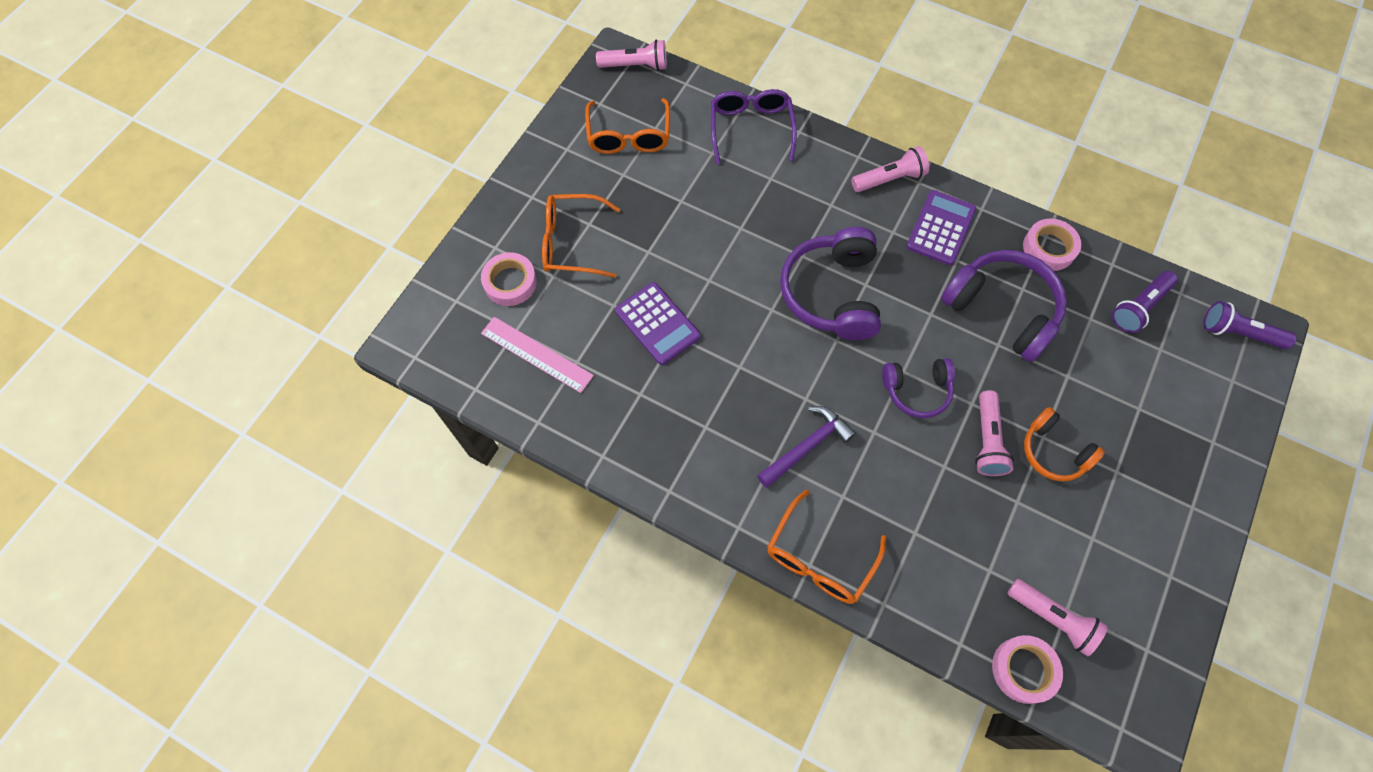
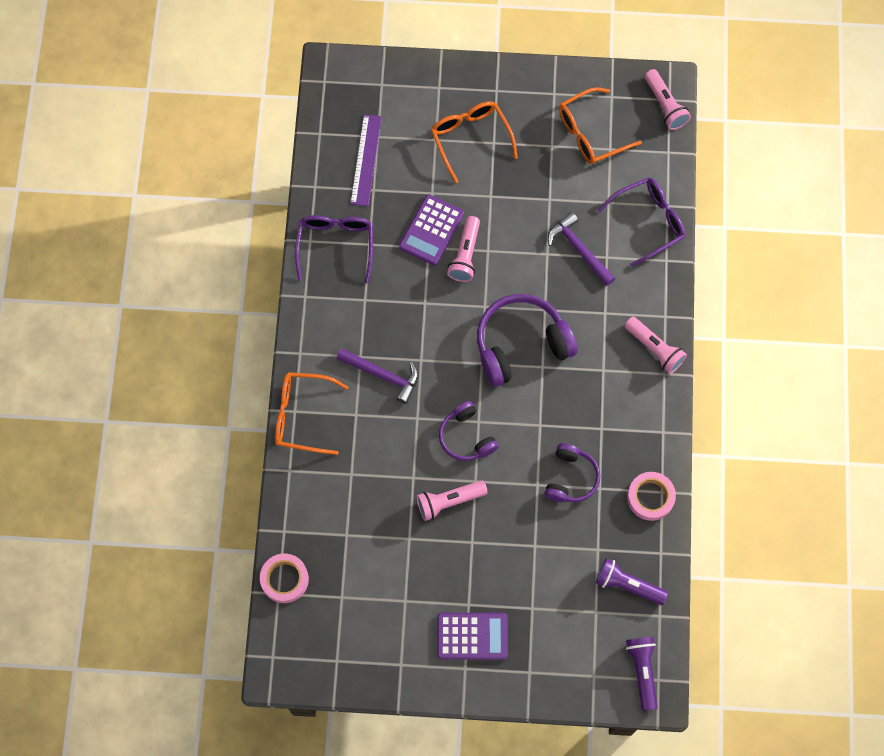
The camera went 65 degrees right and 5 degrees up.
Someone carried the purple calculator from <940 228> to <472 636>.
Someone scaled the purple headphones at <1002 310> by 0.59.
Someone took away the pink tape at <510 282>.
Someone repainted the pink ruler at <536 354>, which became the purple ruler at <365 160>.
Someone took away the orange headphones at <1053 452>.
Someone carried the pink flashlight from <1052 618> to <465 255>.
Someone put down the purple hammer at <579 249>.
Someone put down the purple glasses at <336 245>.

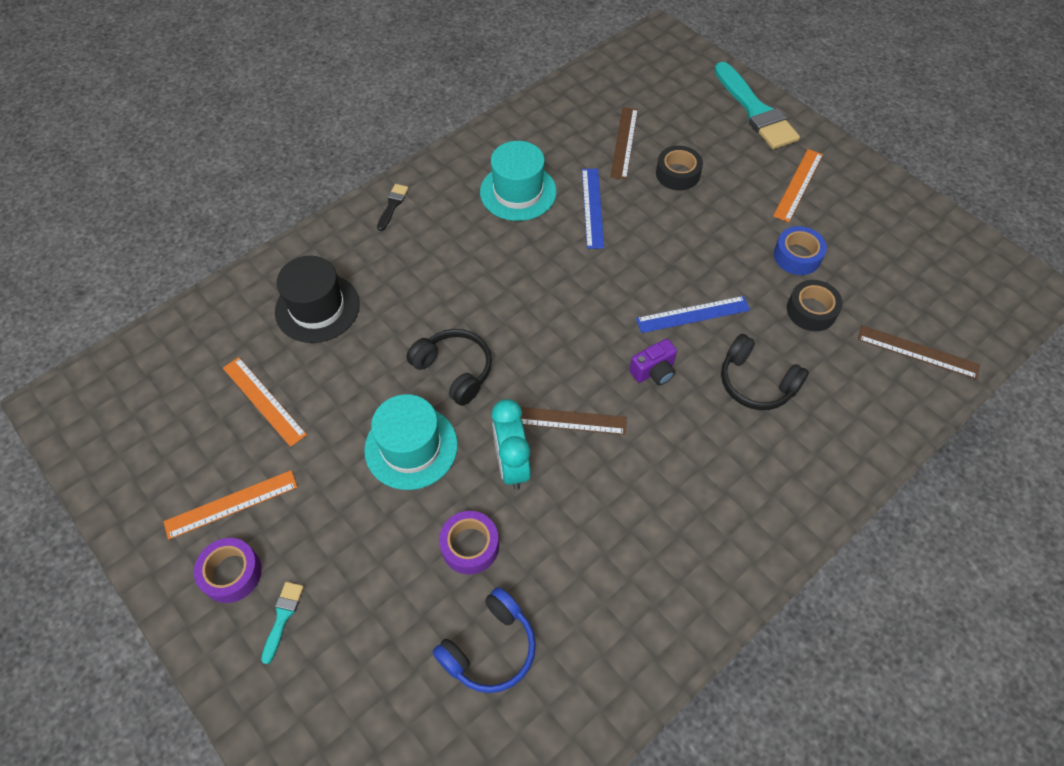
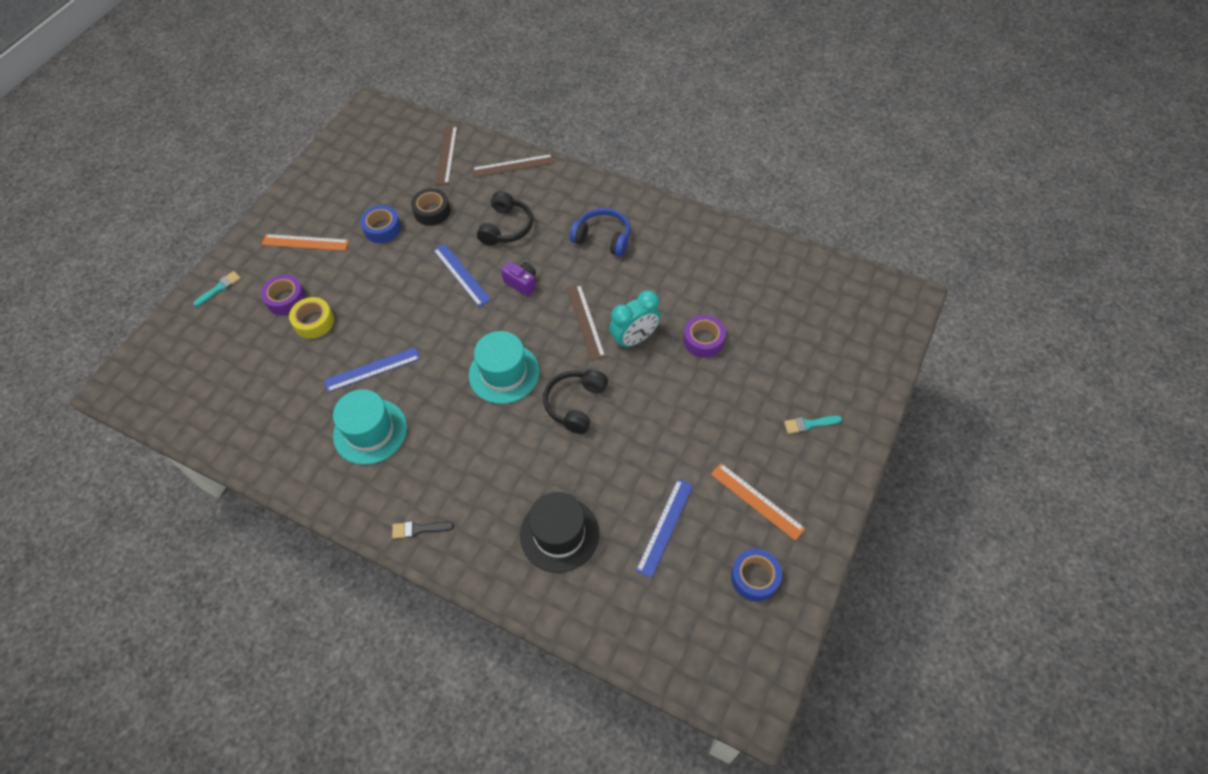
The camera went 110 degrees left and 0 degrees up.
Someone scaled the turquoise brush at <755 111> by 0.44.
Someone carried the brown ruler from <624 142> to <513 166>.
Someone repainted the black tape at <677 174>, which became the yellow tape at <314 322>.
Someone repainted the orange ruler at <264 401>, which became the blue ruler at <665 527>.
Someone carried the turquoise hat from <411 447> to <504 373>.
Someone carried the purple tape from <231 573> to <286 299>.
Someone carried the blue headphones from <490 648> to <603 238>.
Someone put down the blue tape at <755 577>.

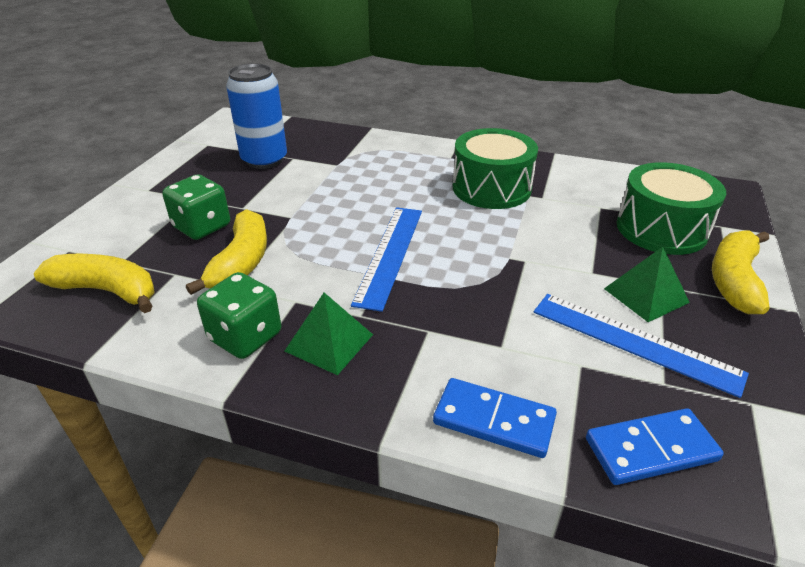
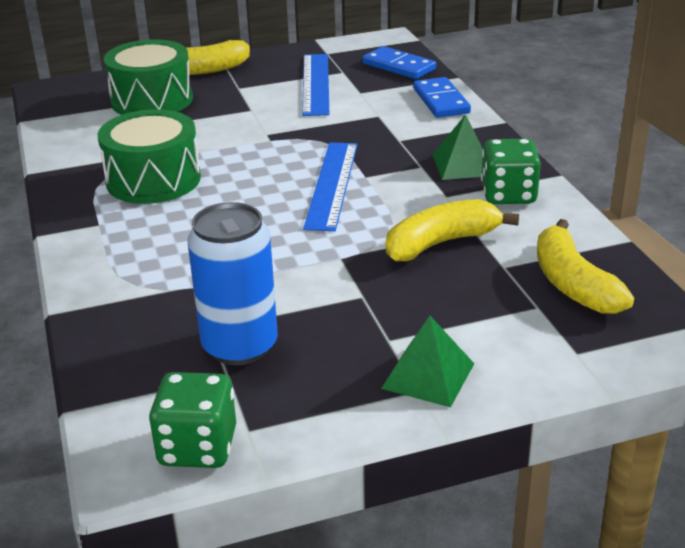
The camera went 125 degrees left and 5 degrees down.
Someone carried the green dice from <202 227> to <197 447>.
Someone rotated the blue ruler at <389 254> by 60 degrees counterclockwise.
Someone carried the green pyramid from <646 295> to <428 376>.

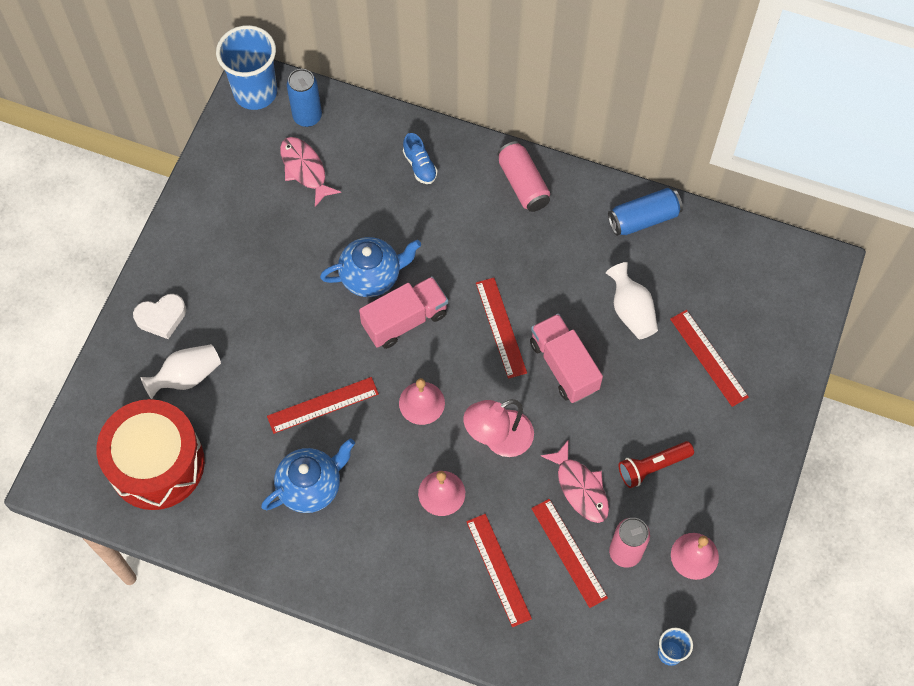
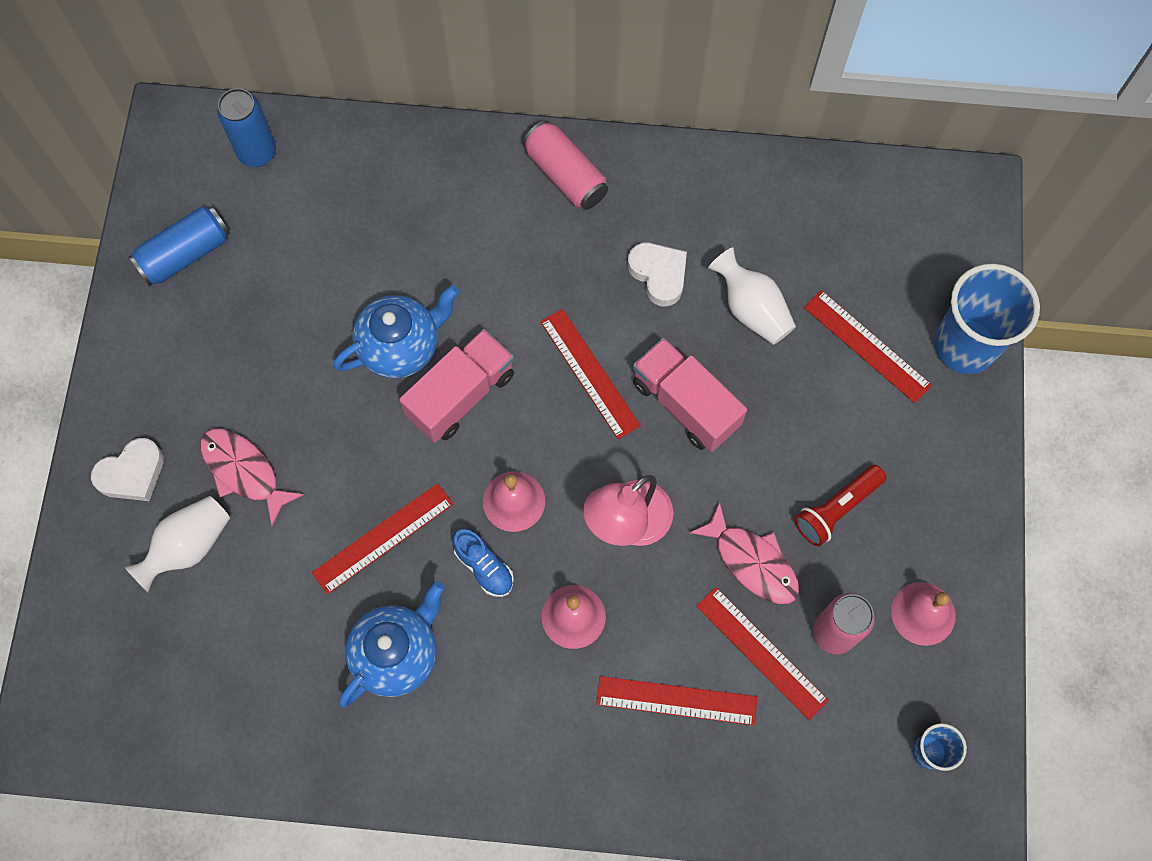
The camera went 15 degrees left and 5 degrees up.
Someone carried the blue cup from <255 92> to <965 346>.
Someone carried the blue shoe from <420 166> to <484 567>.
Someone carried the pink fish from <305 169> to <244 471>.
Someone carried the blue can from <643 218> to <185 254>.
Someone took away the red drum at <156 464>.
Someone rotated the red ruler at <498 569> by 45 degrees counterclockwise.
Someone put down the white heart at <659 274>.

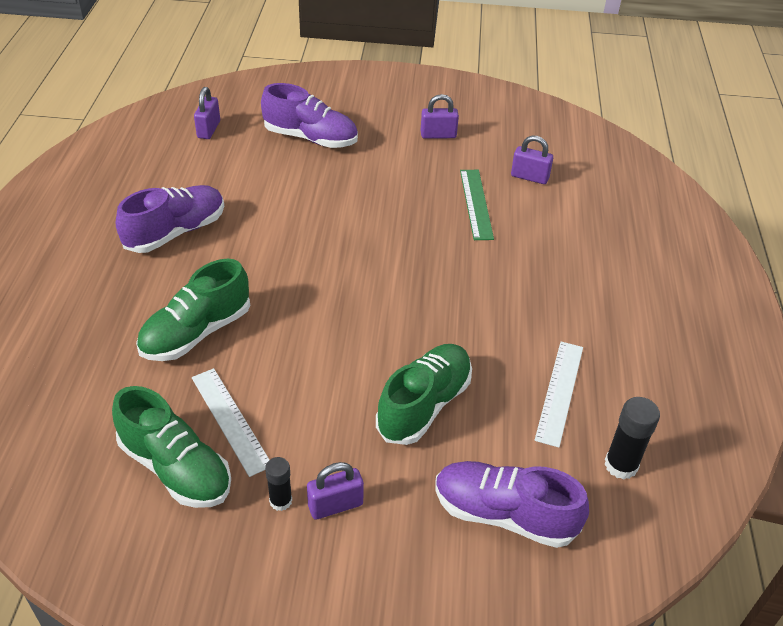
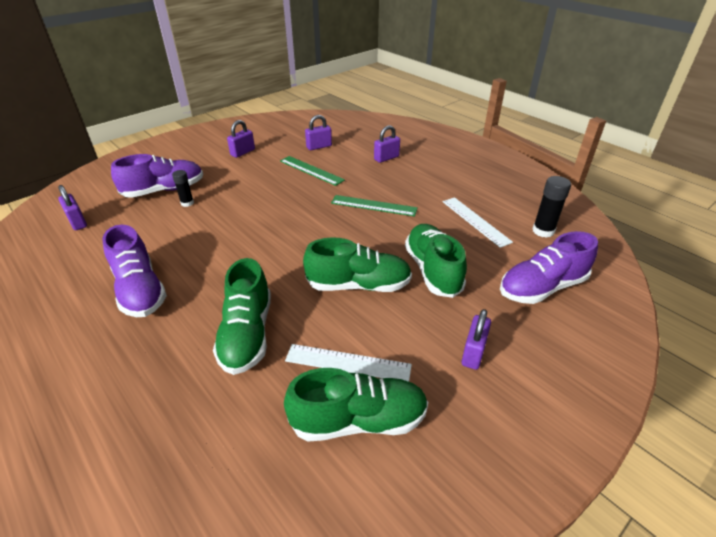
The camera went 45 degrees left and 5 degrees down.
Someone rotated the purple shoe at <176 232> by 150 degrees clockwise.
Someone carried the black glue stick from <280 501> to <187 203>.
Someone put down the purple padlock at <386 158>.
Someone put down the green ruler at <374 205>.
Someone put down the green shoe at <358 285>.

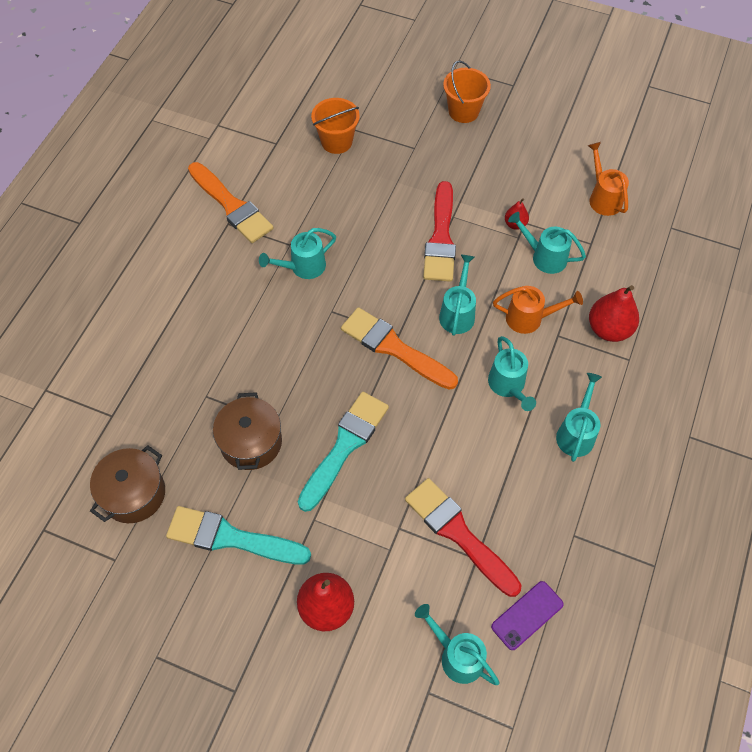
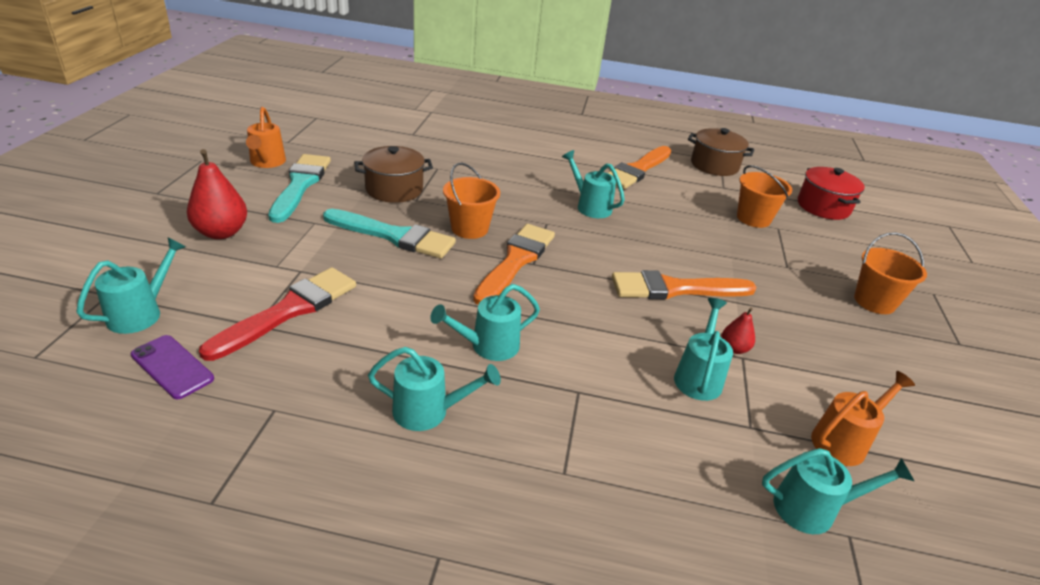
The camera went 75 degrees right and 25 degrees down.
Someone repainted the red brush at <441 238>, which became the orange brush at <675 289>.
Someone carried the turquoise watering can from <458 313> to <813 509>.
Someone took away the red pear at <609 329>.
Someone carried the orange watering can from <530 318> to <267 163>.
Someone carried the brown pot from <134 494> to <714 165>.
Someone put down the orange bucket at <469 228>.
Someone put down the red pot at <823 207>.

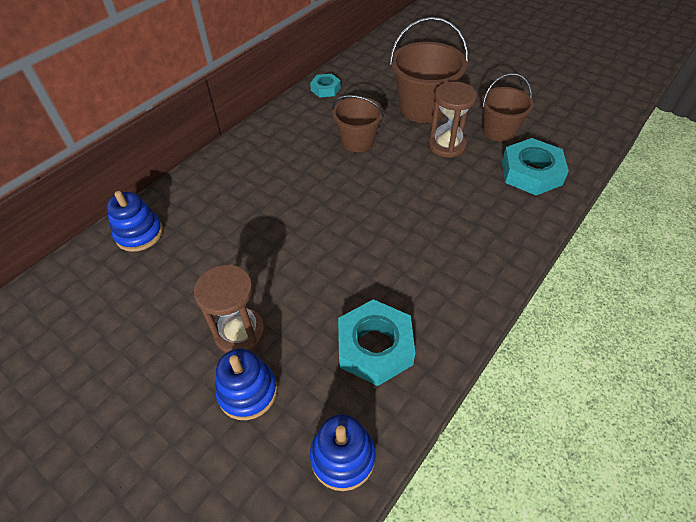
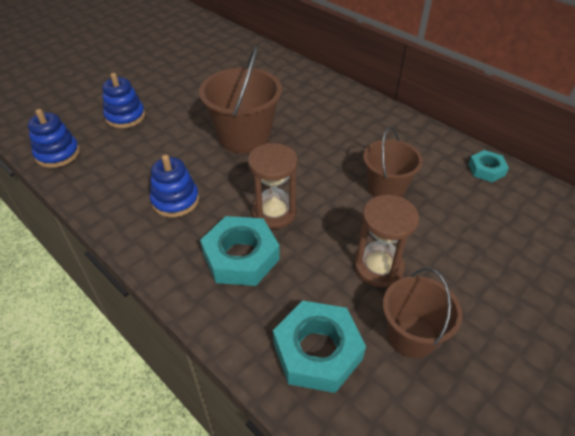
The camera went 95 degrees right and 5 degrees down.
Someone carried the brown bucket from <423 108> to <244 137>.
Someone carried the blue stacking toy from <139 234> to <175 200>.
Someone carried the brown hourglass from <240 333> to <274 213>.
Someone carried the turquoise nut from <375 347> to <241 256>.

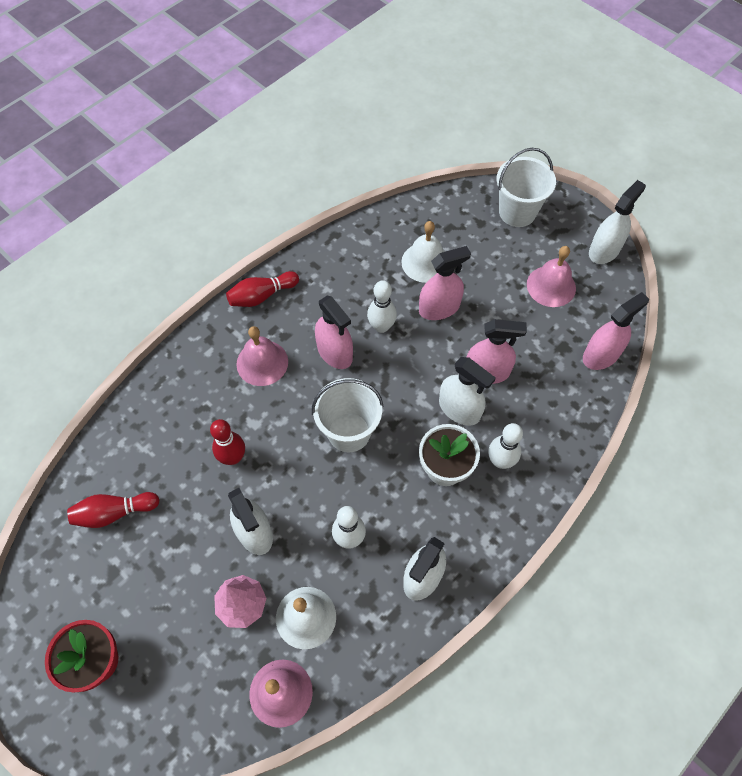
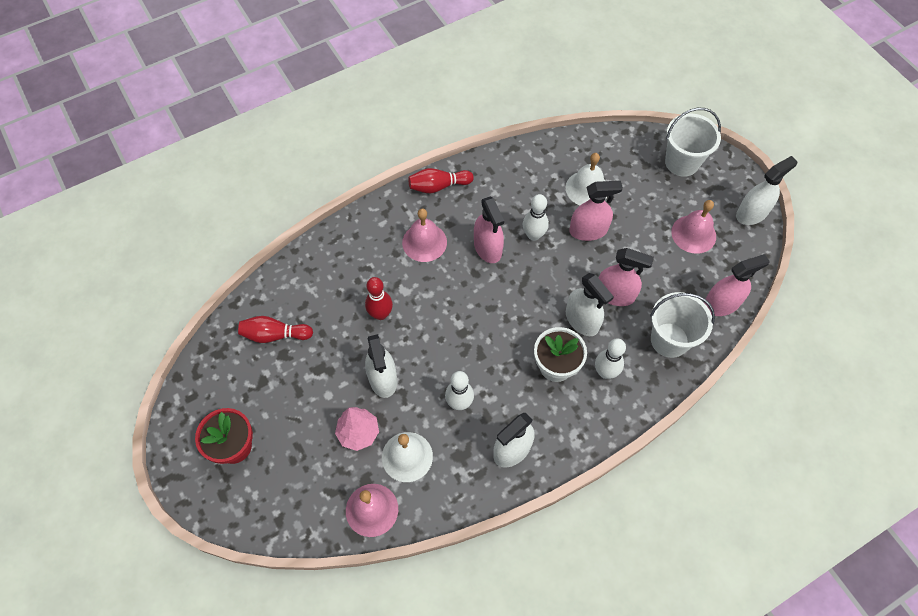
The camera went 15 degrees right and 0 degrees up.
Someone carried the white bucket from <349 432> to <669 340>.

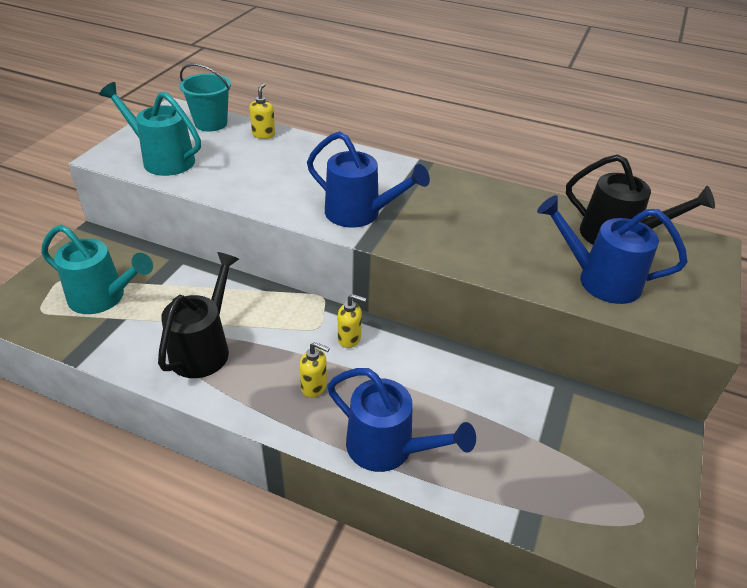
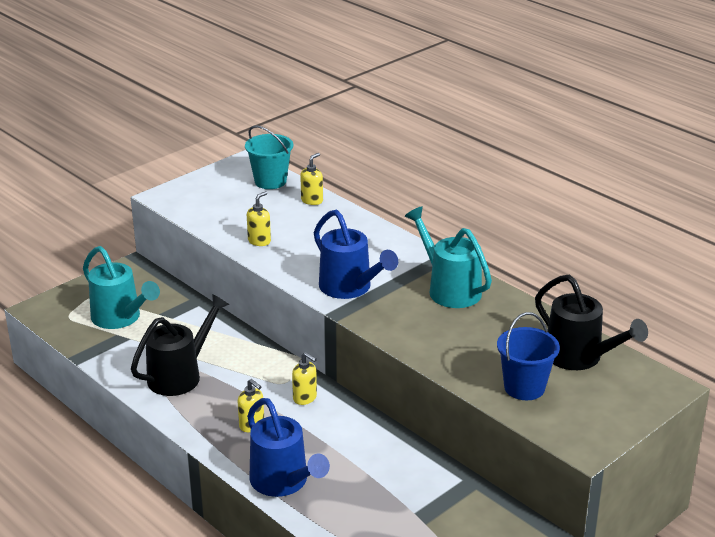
The camera went 25 degrees right and 10 degrees down.
Someone carried the turquoise watering can from <162 159> to <449 289>.
Someone swapped the blue watering can at <599 280> for the blue bucket at <524 387>.
Someone put down the yellow soap dispenser at <259 241>.

